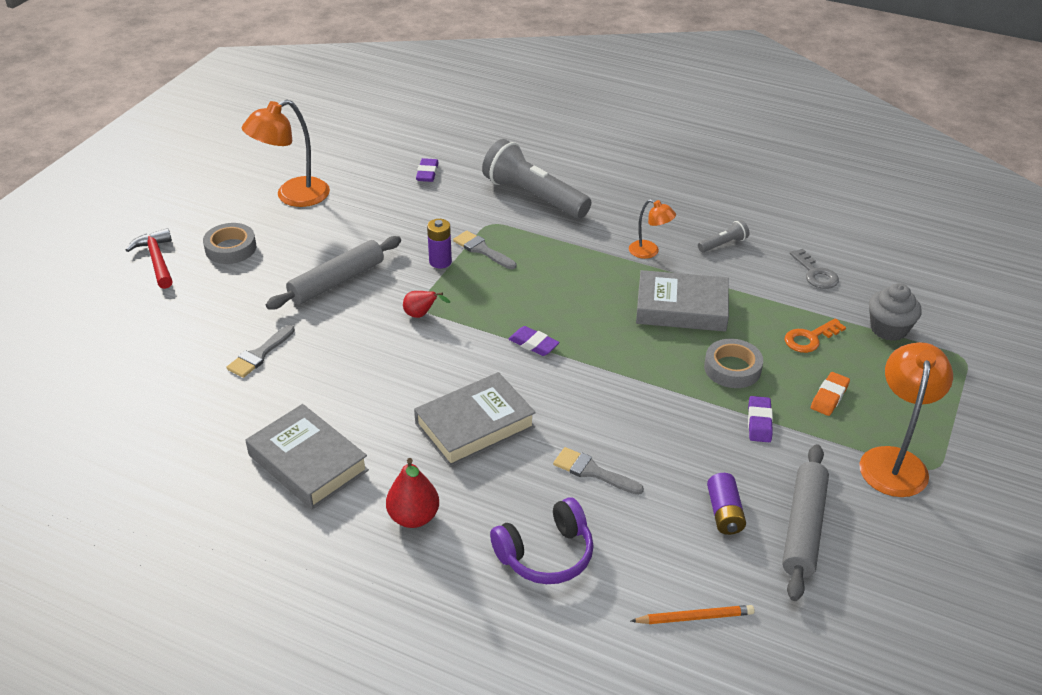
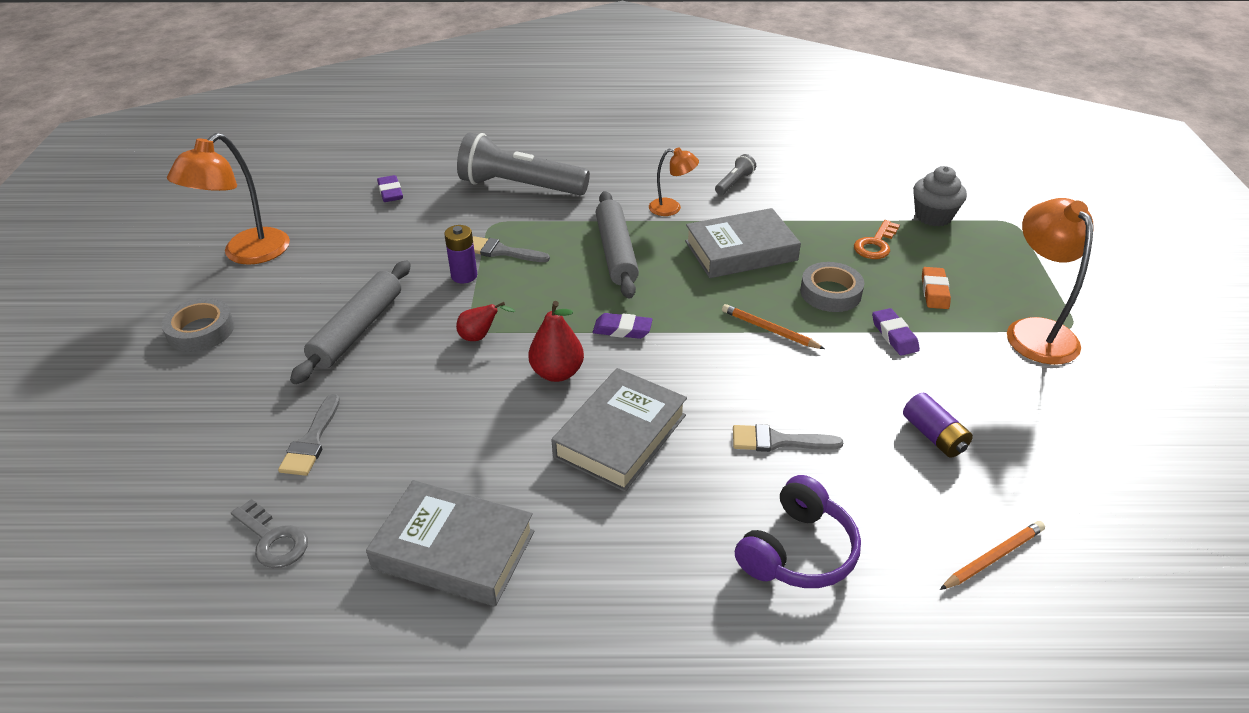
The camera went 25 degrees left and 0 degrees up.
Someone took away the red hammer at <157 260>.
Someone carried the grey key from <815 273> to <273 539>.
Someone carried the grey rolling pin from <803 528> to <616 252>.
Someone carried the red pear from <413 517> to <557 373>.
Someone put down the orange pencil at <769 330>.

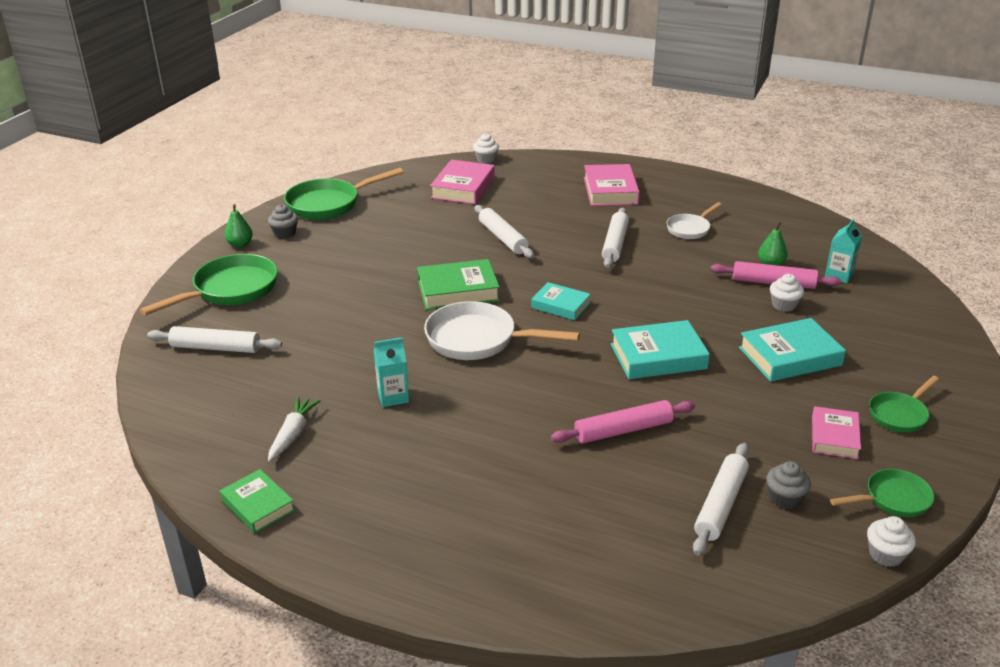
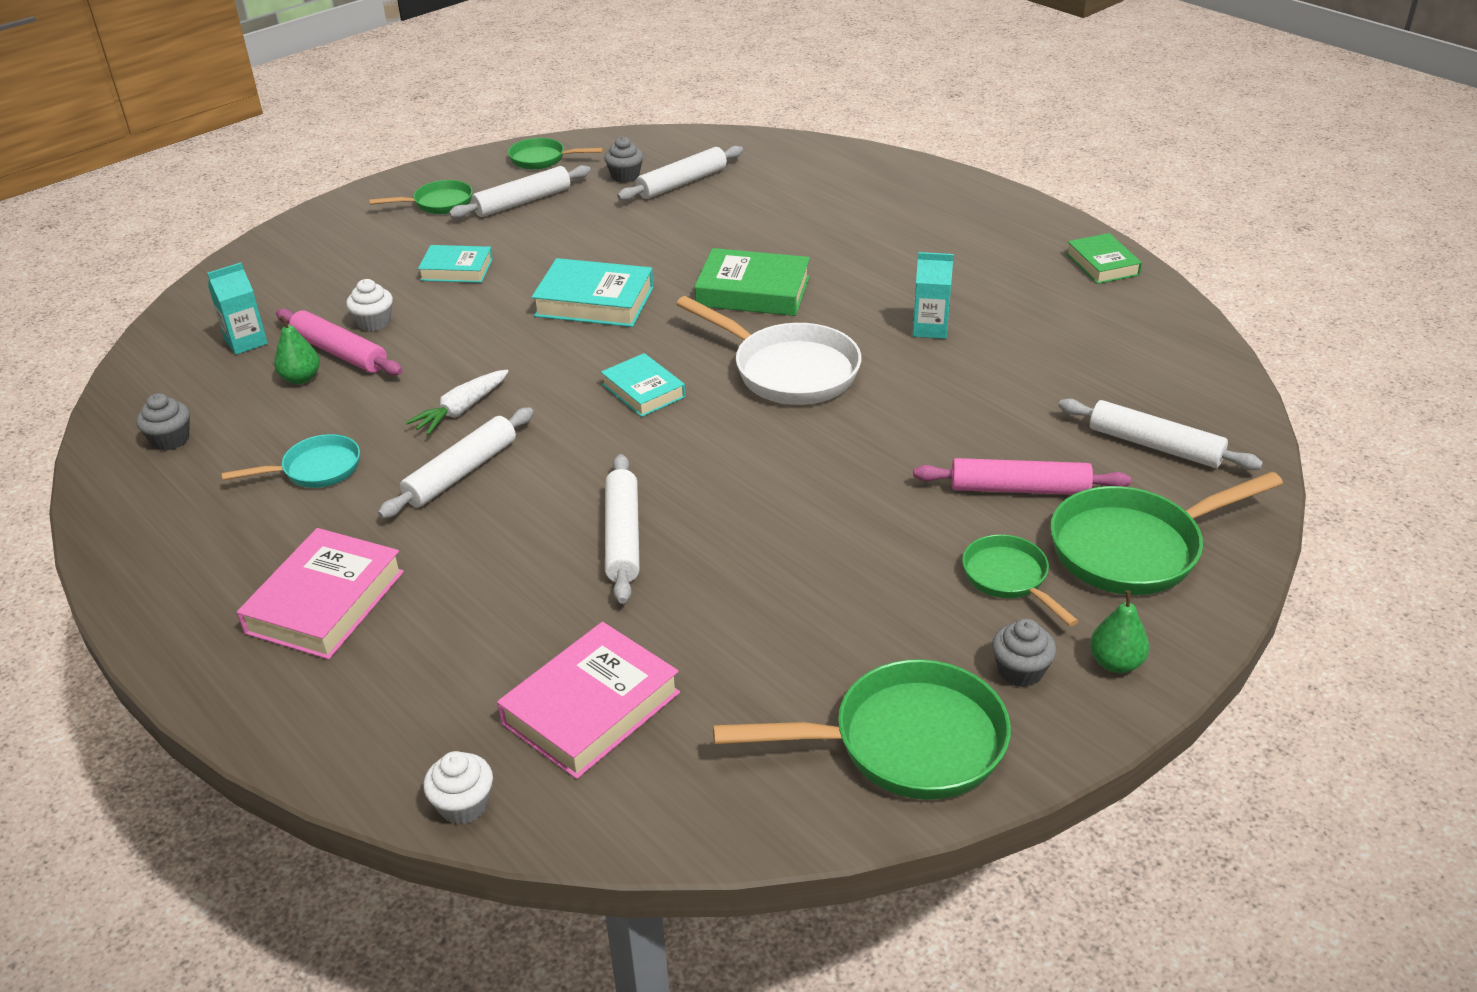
The camera went 155 degrees left and 5 degrees up.
Someone repainted the white pan at <690 229>, which became the turquoise pan at <316 469>.
Someone carried the green book from <458 291> to <753 291>.
Someone scaled the turquoise book at <790 356> by 0.64.
Someone carried the white carrot from <293 434> to <461 410>.
Someone carried the pink rolling pin from <623 430> to <1019 489>.
Someone swapped the pink book at <834 437> for the white rolling pin at <522 201>.
Someone took away the white cupcake at <886 554>.
Someone put down the grey cupcake at <170 439>.
Someone put down the green pan at <1009 578>.

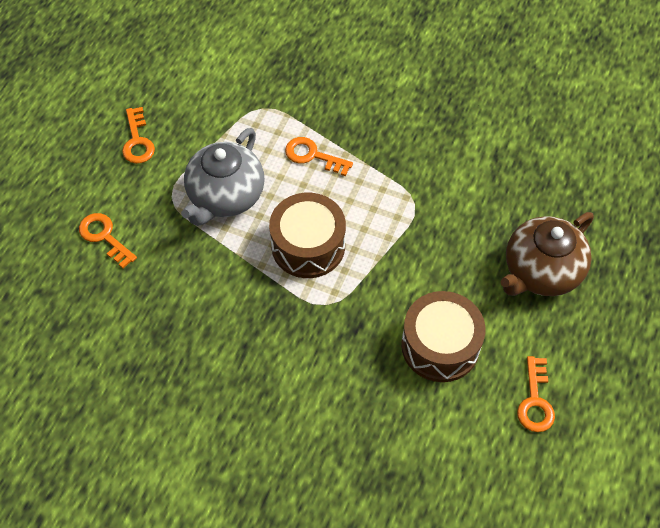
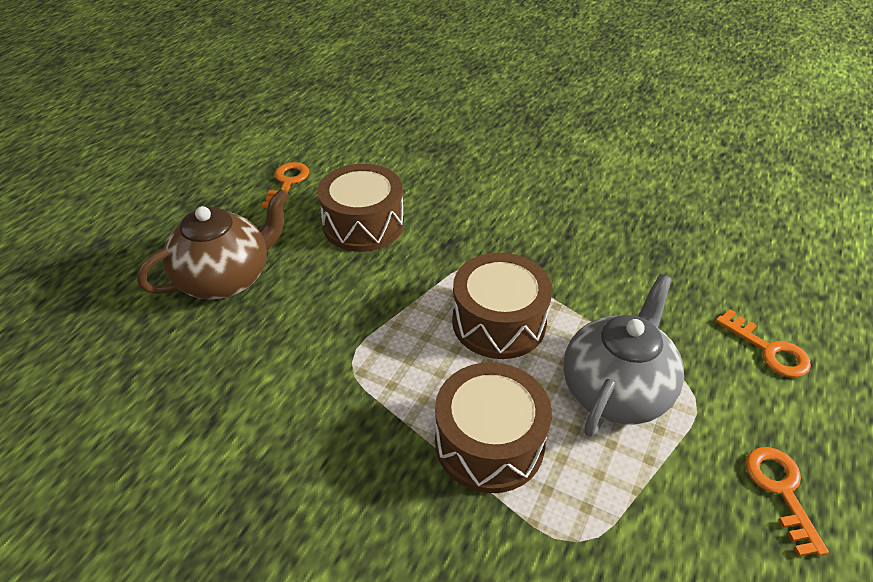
The camera went 175 degrees left and 15 degrees down.
Someone swapped the orange key at <313 156> for the brown drum at <489 443>.

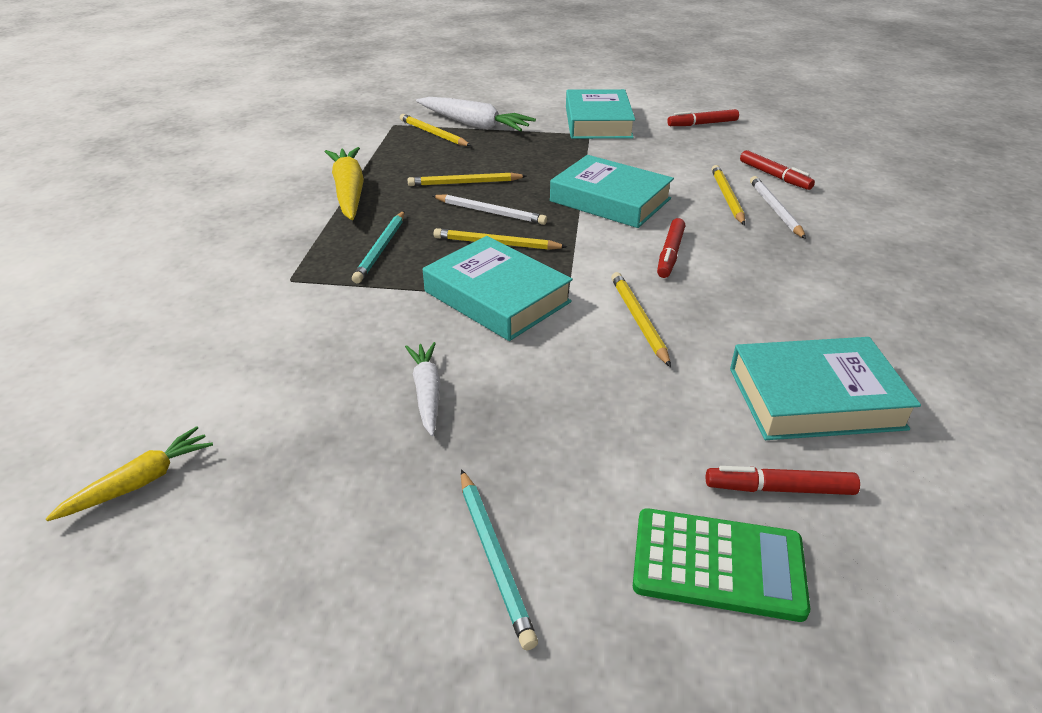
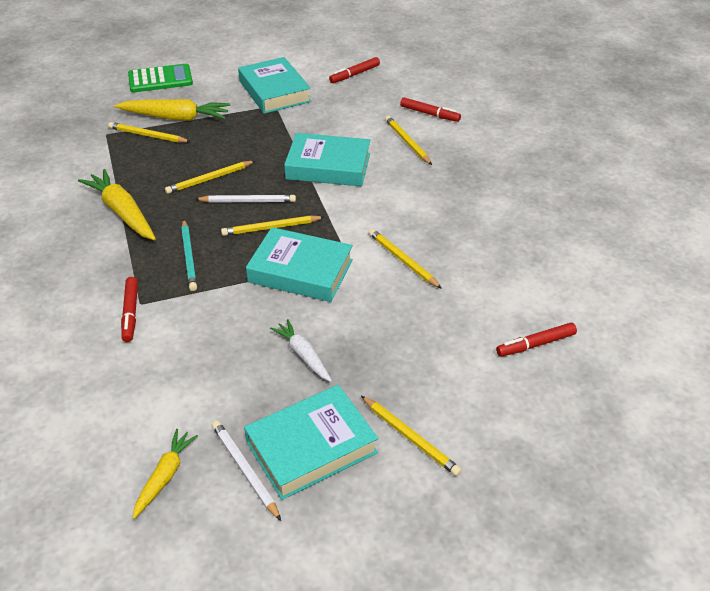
The camera went 25 degrees left and 5 degrees up.
Someone repainted the white carrot at <474 125>, which became the yellow carrot at <175 118>.
Someone carried the white pencil from <775 210> to <245 470>.
Someone carried the red marker from <670 254> to <130 313>.
Someone carried the turquoise book from <815 398> to <311 447>.
Someone repainted the turquoise pencil at <494 557>, which became the yellow pencil at <410 437>.
Someone carried the green calculator from <718 564> to <160 79>.

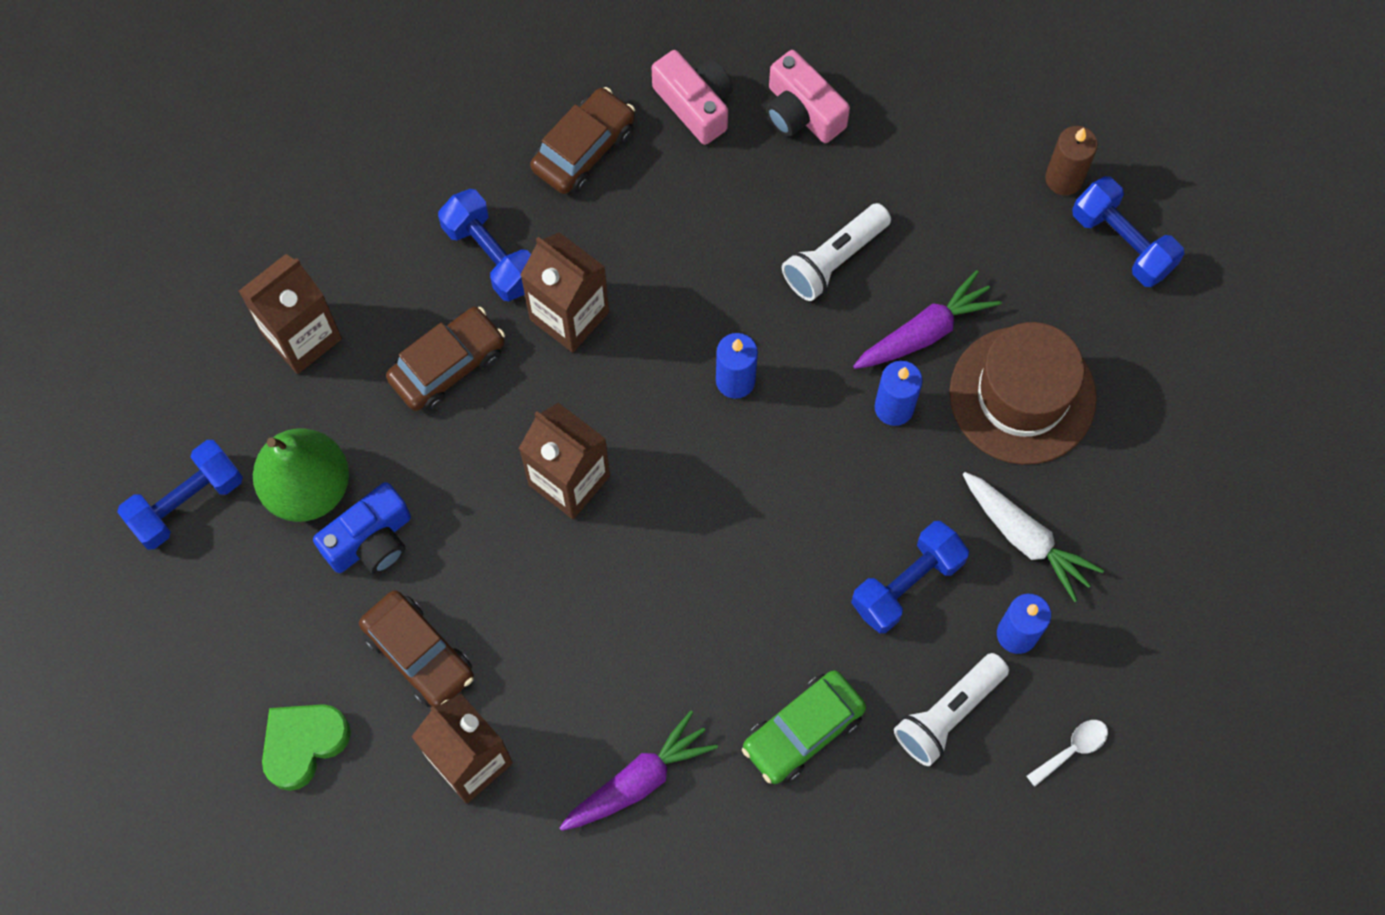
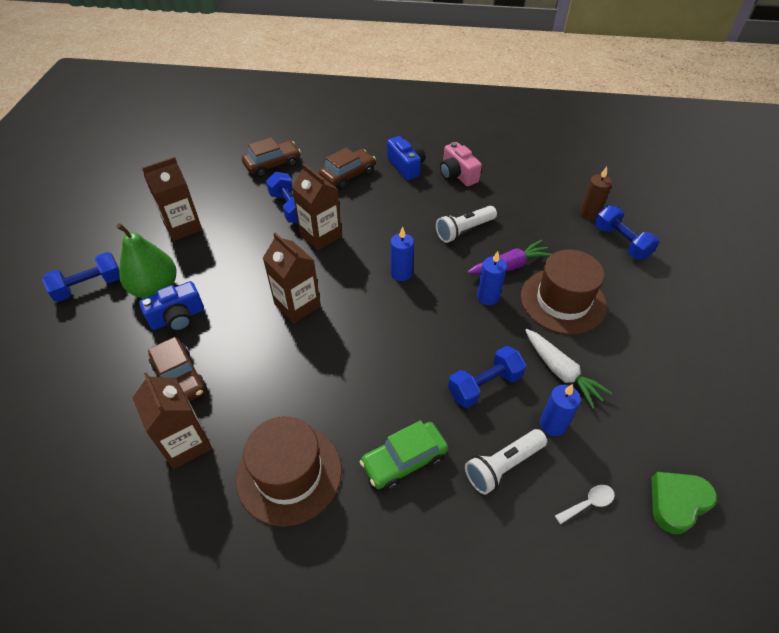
The camera went 10 degrees right and 20 degrees down.
Someone repainted the pink camera at <695 104>, which became the blue camera at <406 166>.
Someone carried the brown car from <448 365> to <272 165>.
Someone carried the green heart from <303 744> to <677 502>.
Someone swapped the purple carrot at <639 780> for the brown hat at <289 473>.

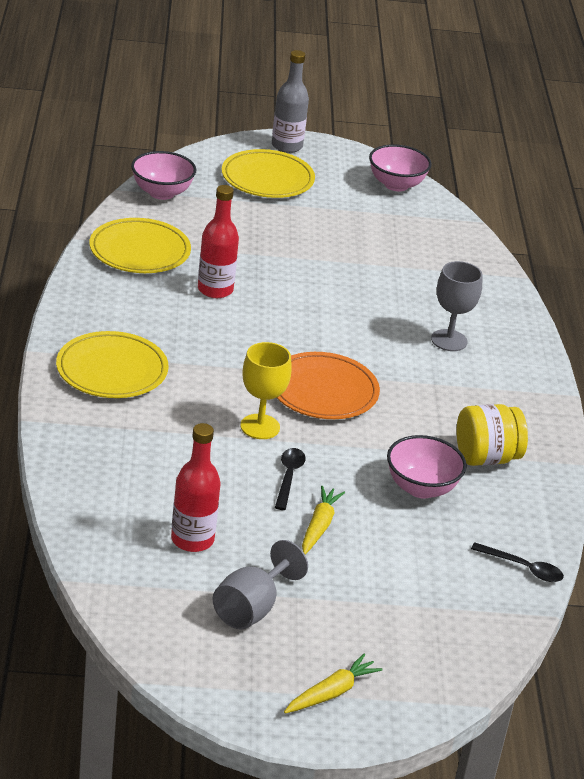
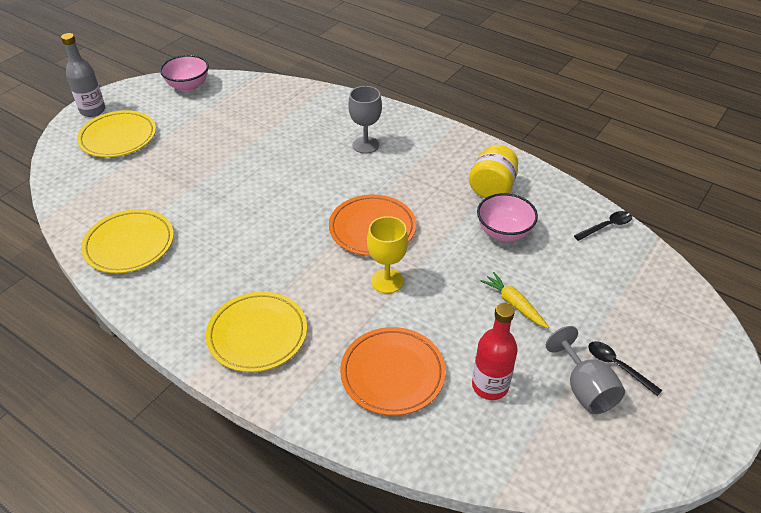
The camera went 50 degrees left and 10 degrees up.
Someone took away the pink bowl at <162 193>.
Someone took away the red bottle at <215 290>.
Someone carried the black spoon from <288 477> to <617 366>.
Someone took away the yellow carrot at <331 692>.
Someone put down the orange plate at <392 373>.

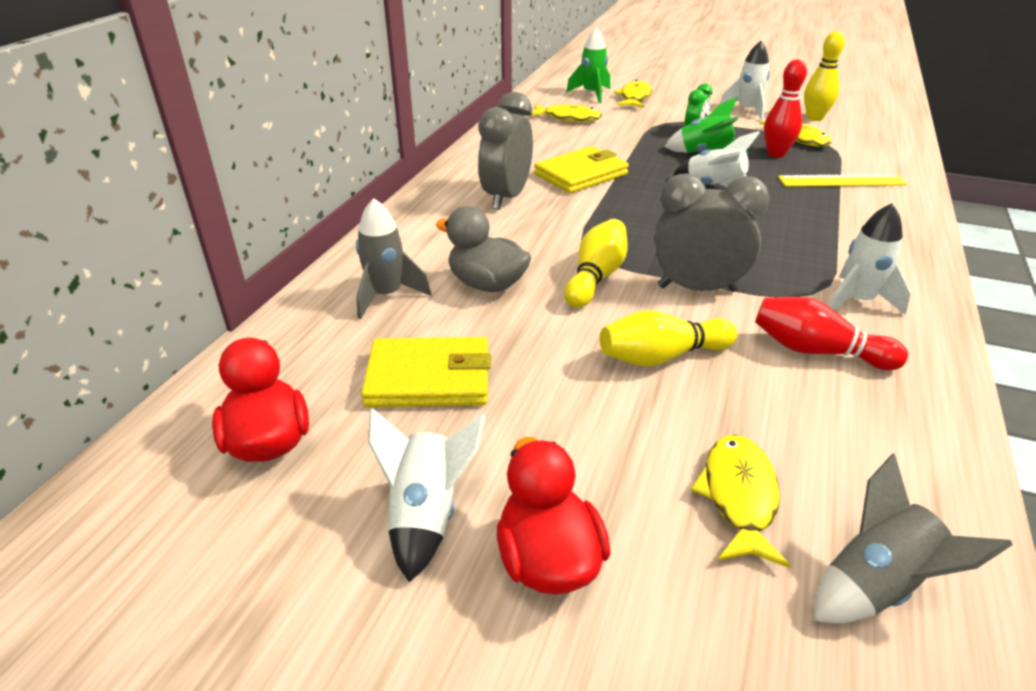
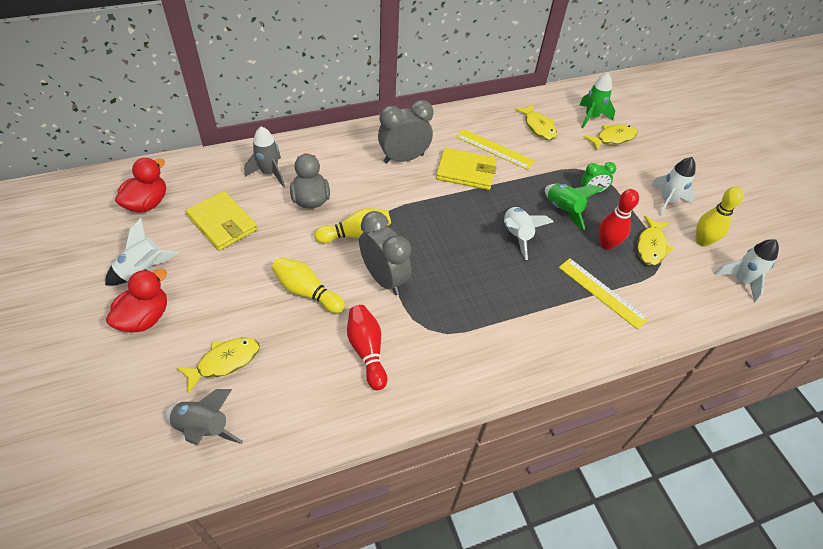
The camera went 45 degrees right and 15 degrees up.
Someone carried the white rocket from <857 301> to <741 281>.
Someone put down the yellow ruler at <494 149>.

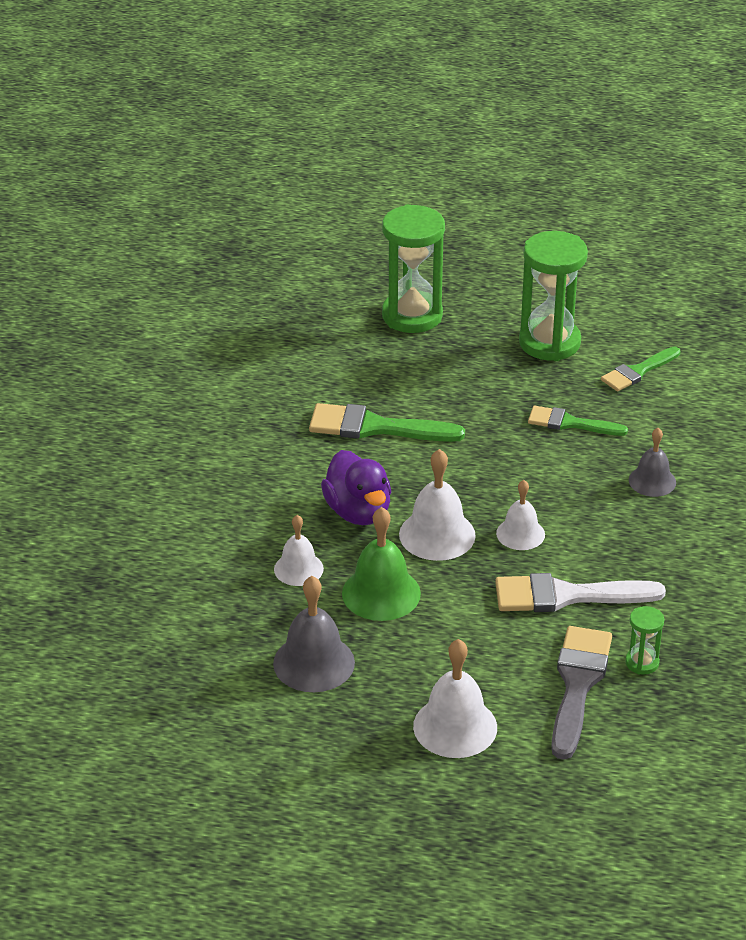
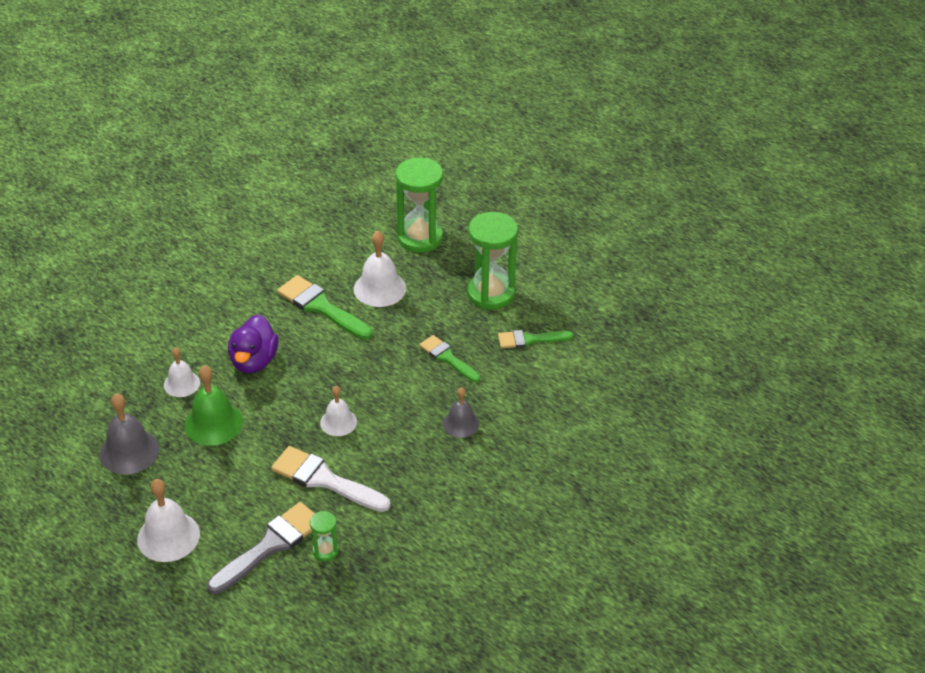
The camera went 30 degrees right and 5 degrees up.
Someone carried the white bell from <437 534> to <379 288>.

